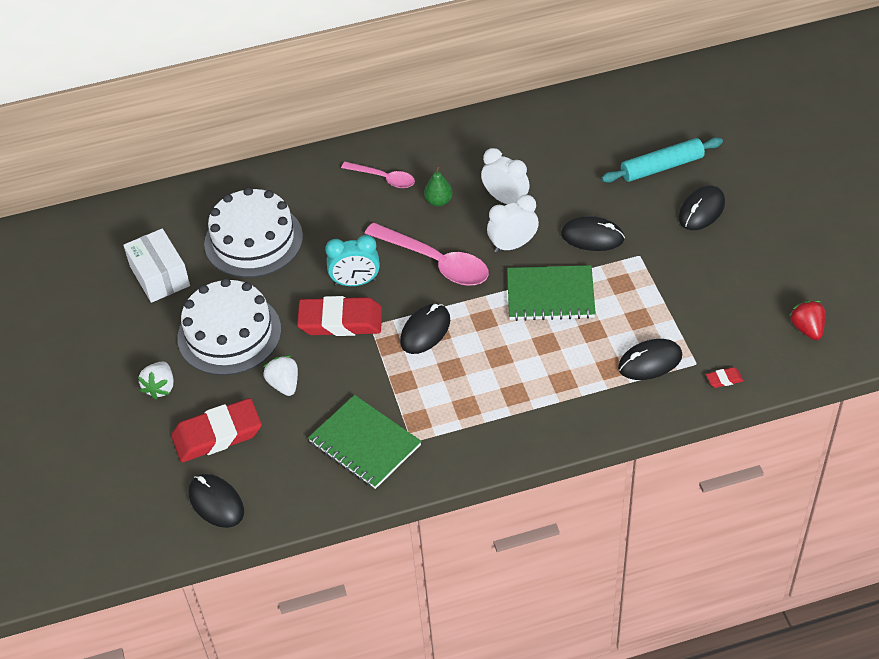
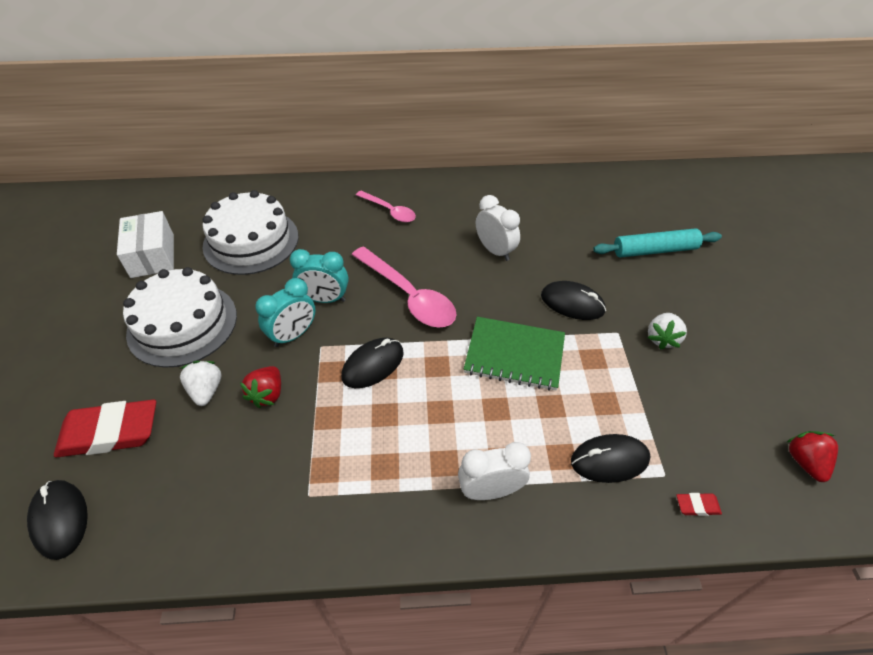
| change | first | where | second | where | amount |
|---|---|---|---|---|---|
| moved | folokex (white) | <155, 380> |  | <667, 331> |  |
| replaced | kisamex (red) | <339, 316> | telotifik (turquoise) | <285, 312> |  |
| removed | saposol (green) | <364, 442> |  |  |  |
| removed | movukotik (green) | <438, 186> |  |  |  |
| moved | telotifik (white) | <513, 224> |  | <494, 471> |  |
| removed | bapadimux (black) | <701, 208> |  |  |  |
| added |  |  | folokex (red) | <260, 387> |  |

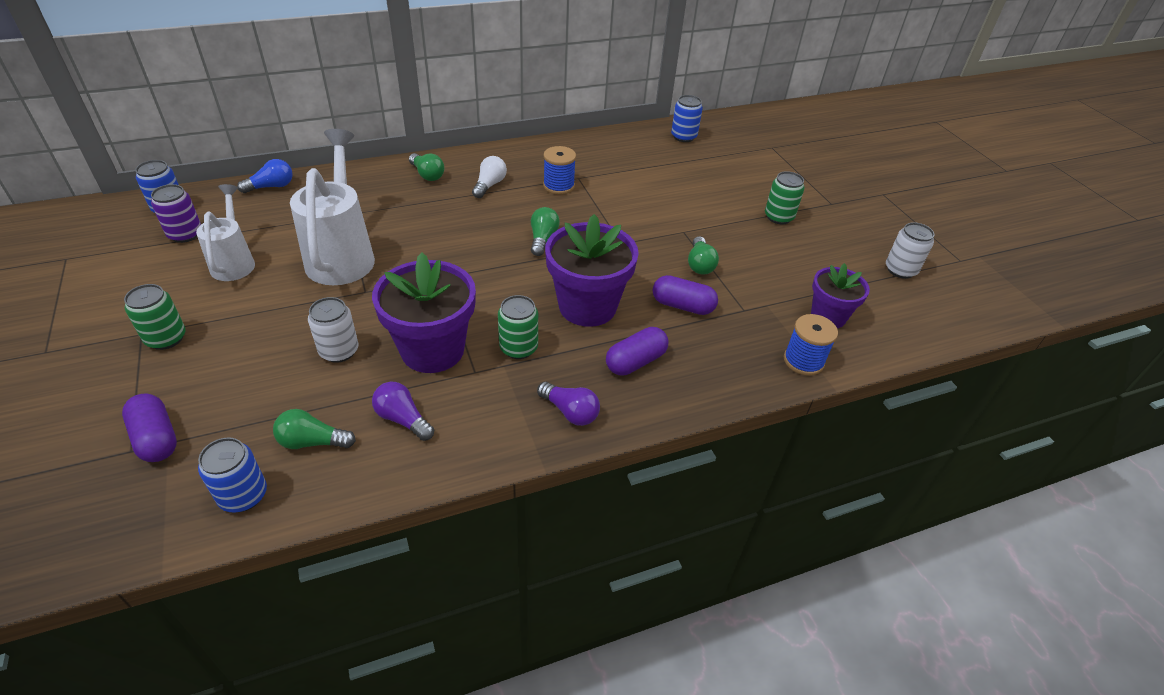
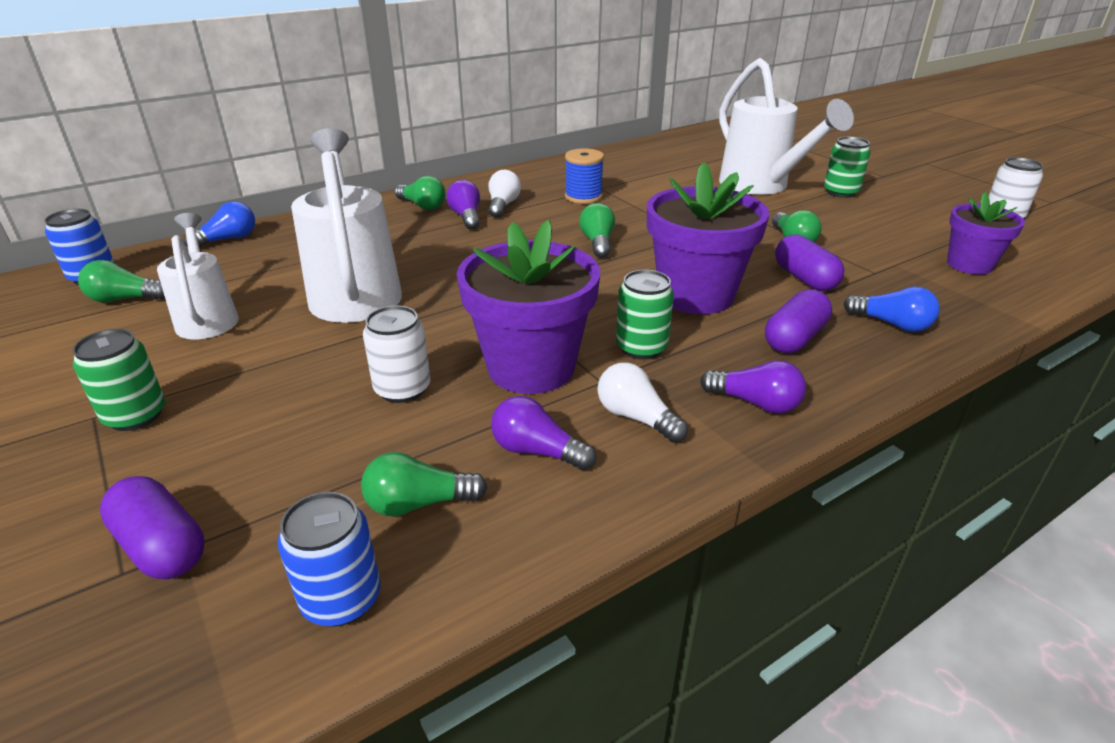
| change | first | where | second | where | amount |
|---|---|---|---|---|---|
| replaced | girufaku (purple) | <176, 213> | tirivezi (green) | <121, 281> |  |
| turned | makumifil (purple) | <685, 295> |  | <810, 262> | 60 degrees clockwise |
| removed | girufaku (blue) | <687, 118> |  |  |  |
| removed | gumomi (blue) | <811, 345> |  |  |  |
| added |  |  | tirivezi (purple) | <463, 205> |  |
| added |  |  | tirivezi (white) | <643, 403> |  |
| added |  |  | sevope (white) | <786, 126> |  |
| added |  |  | tirivezi (blue) | <891, 309> |  |

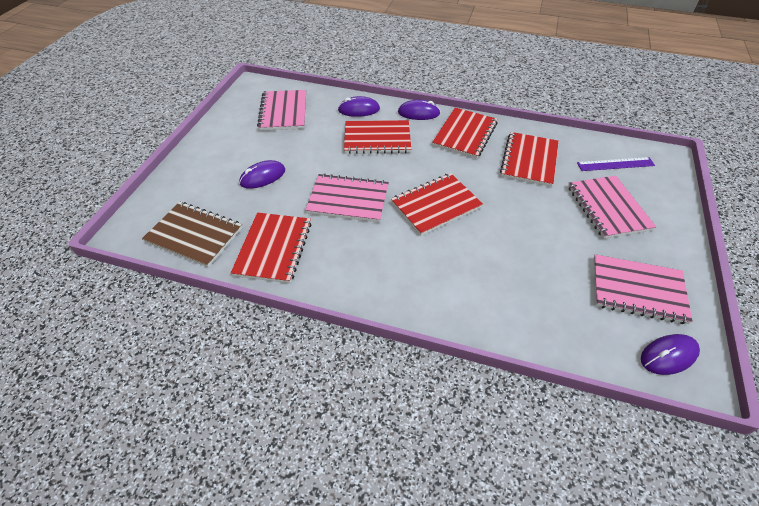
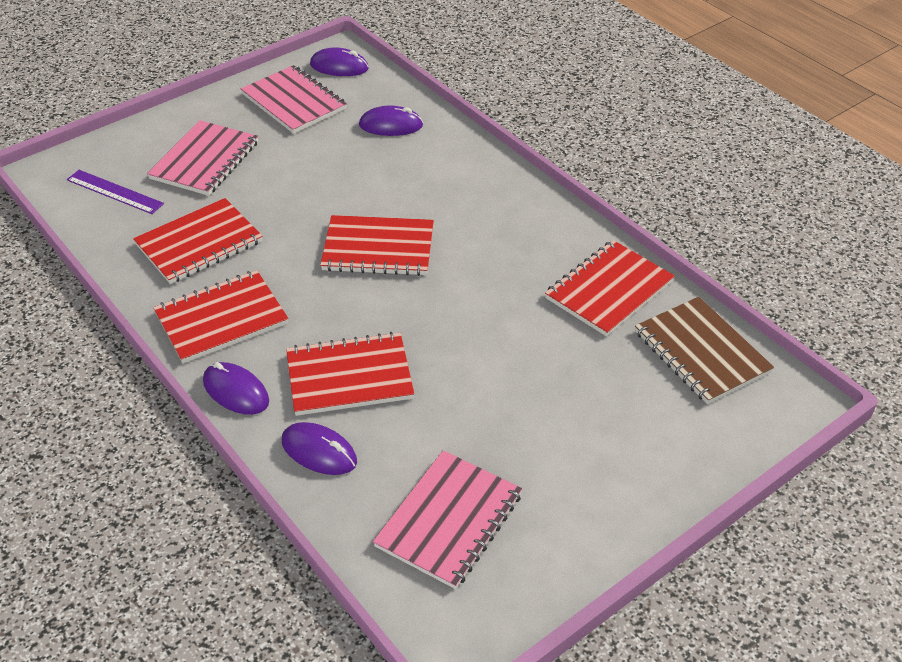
| change | first | where | second | where | amount |
|---|---|---|---|---|---|
| moved | bapadimux (purple) | <262, 174> |  | <391, 120> |  |
| removed | saposol (pink) | <347, 197> |  |  |  |
| turned | saposol (red) | <377, 137> |  | <350, 374> | 45 degrees counterclockwise |

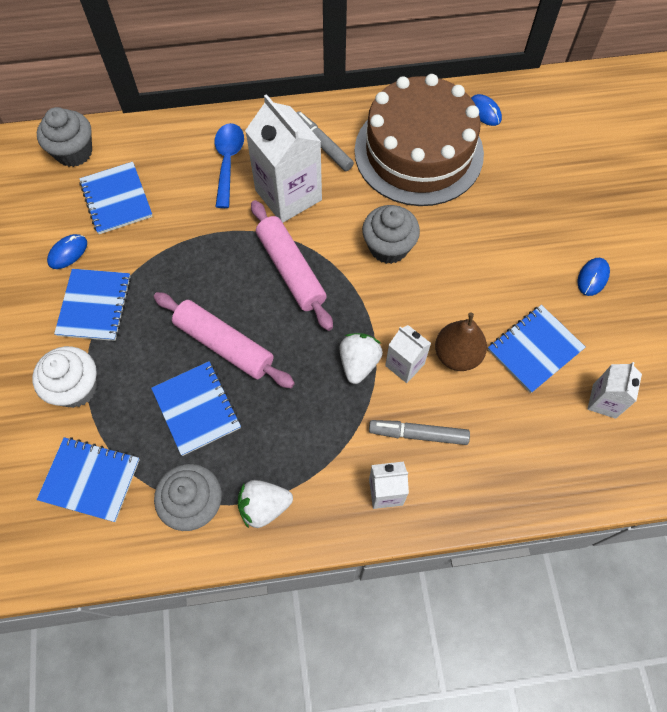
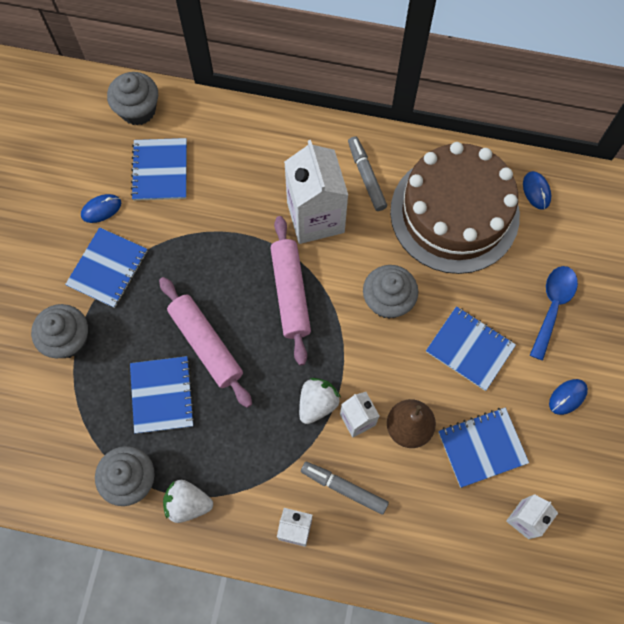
| change | first | where | second | where | amount |
|---|---|---|---|---|---|
| recoloured | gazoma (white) | <64, 377> | gazoma (grey) | <59, 331> |  |
| moved | saposol (blue) | <88, 479> |  | <471, 348> |  |
| moved | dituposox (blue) | <229, 165> |  | <554, 313> |  |

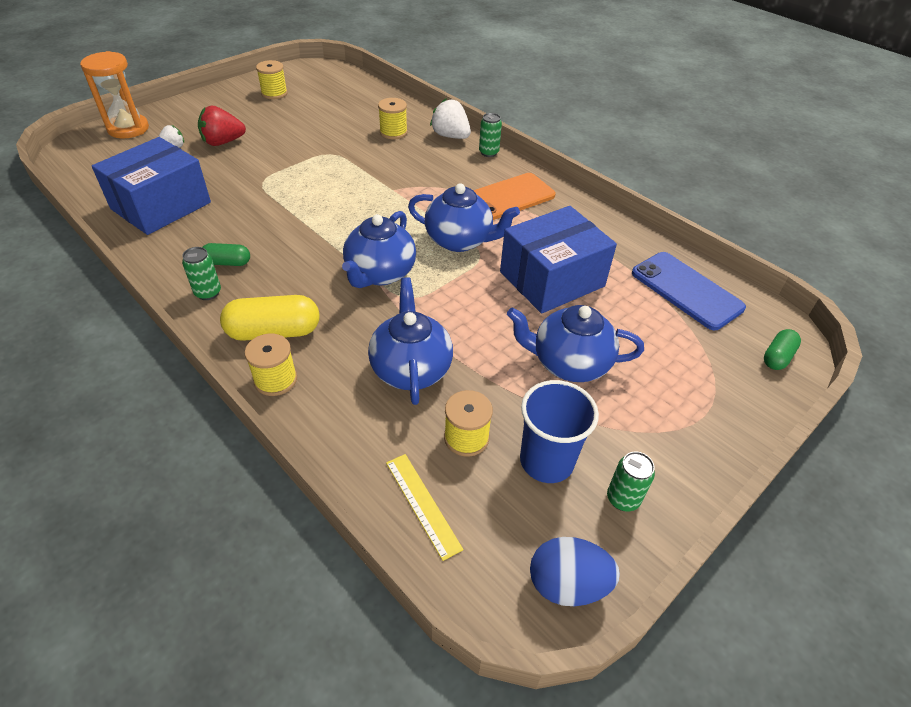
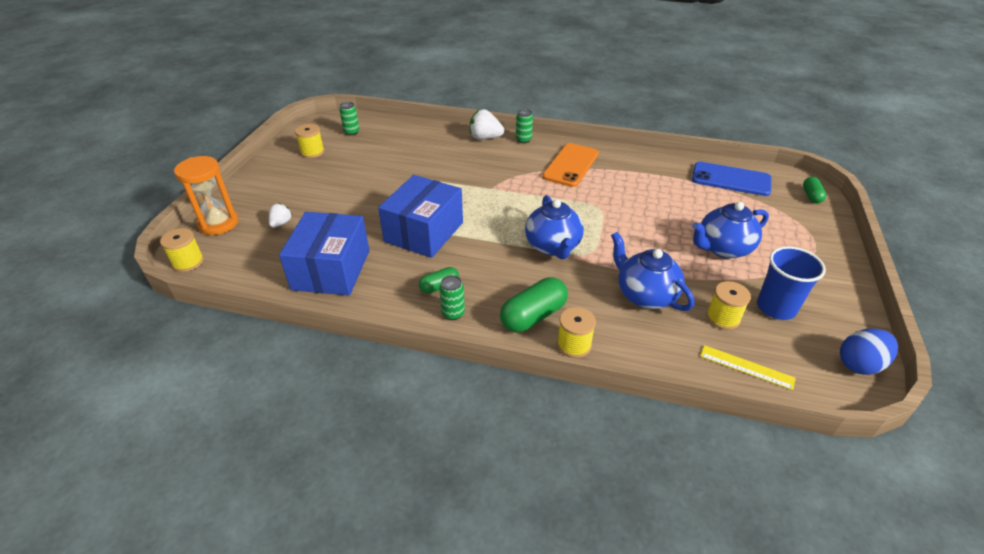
| change | first | where | second | where | amount |
|---|---|---|---|---|---|
| removed | folokex (red) | <222, 126> |  |  |  |
| recoloured | makumifil (yellow) | <270, 318> | makumifil (green) | <534, 304> |  |
| moved | gumomi (yellow) | <392, 118> |  | <182, 250> |  |
| removed | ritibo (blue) | <464, 217> |  |  |  |
| moved | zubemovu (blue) | <558, 259> |  | <420, 216> |  |
| moved | girufaku (green) | <631, 481> |  | <349, 118> |  |

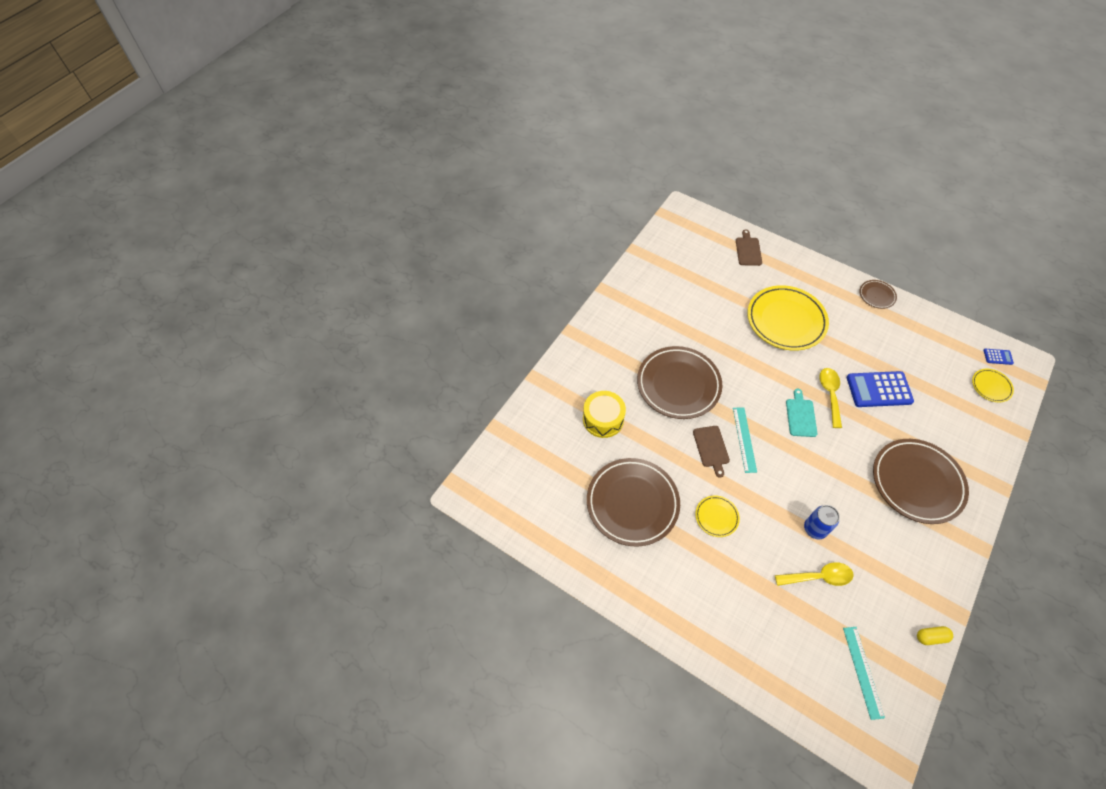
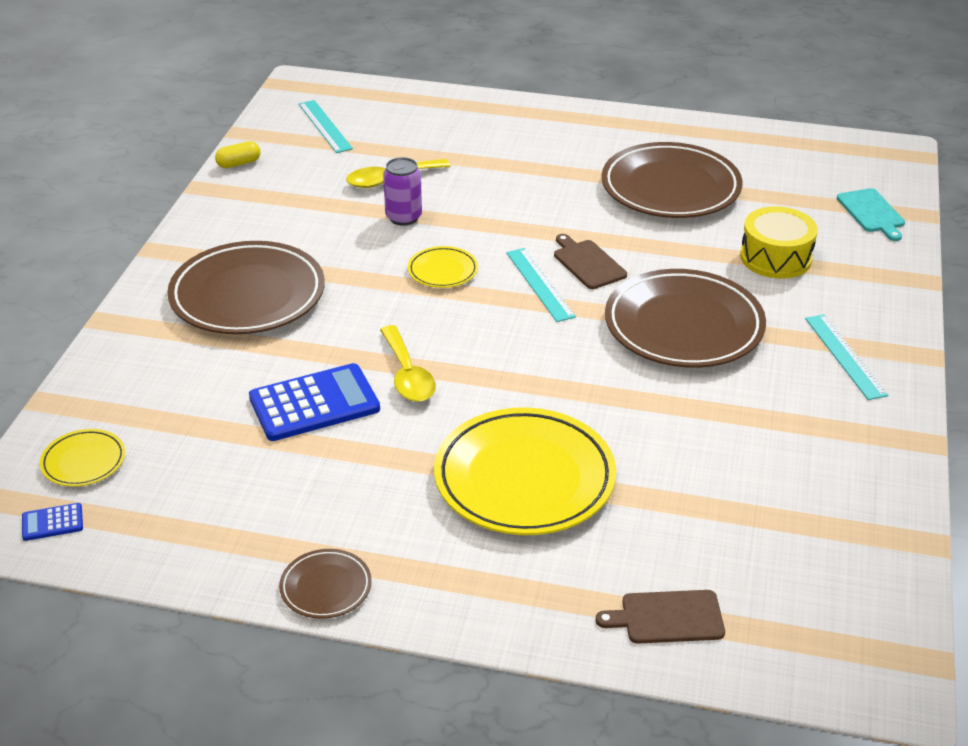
| change | first | where | second | where | amount |
|---|---|---|---|---|---|
| moved | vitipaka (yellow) | <717, 516> |  | <443, 267> |  |
| turned | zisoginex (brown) | <749, 247> |  | <660, 617> | 105 degrees clockwise |
| moved | zisoginex (turquoise) | <801, 413> |  | <871, 214> |  |
| recoloured | girufaku (blue) | <822, 522> | girufaku (purple) | <402, 191> |  |
| added |  |  | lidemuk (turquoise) | <847, 357> |  |

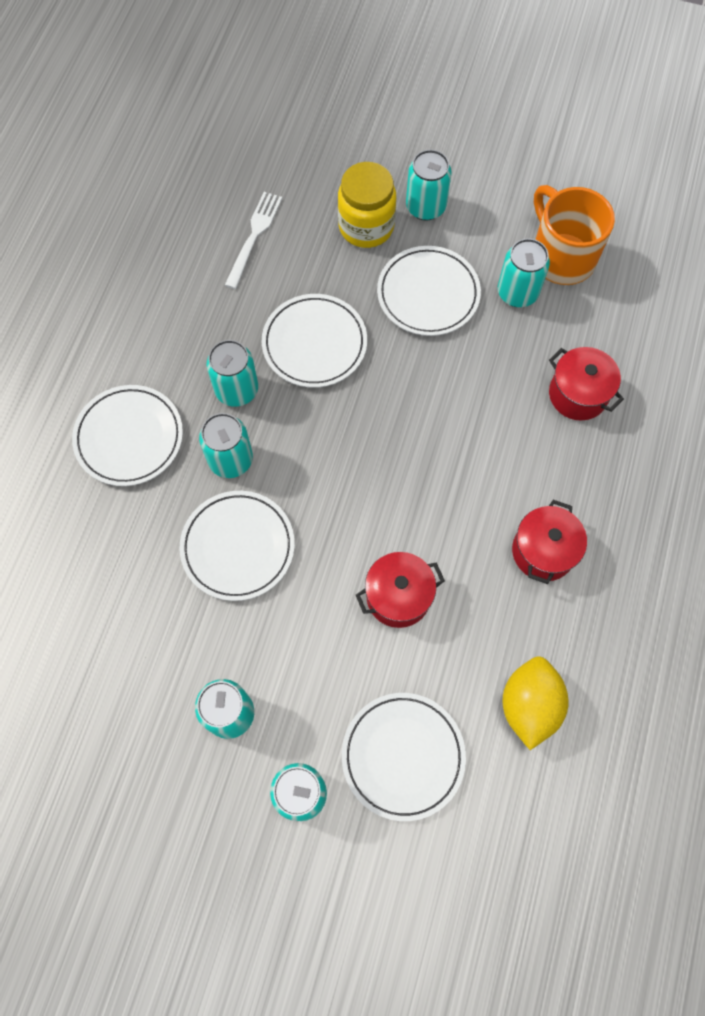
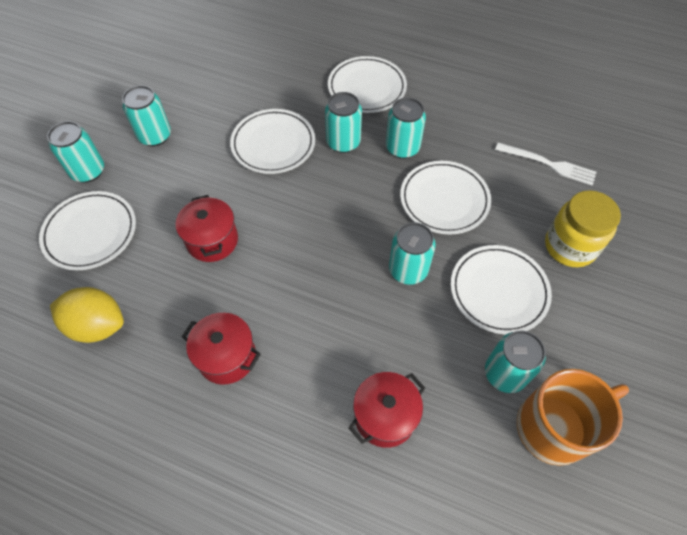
| change | first | where | second | where | amount |
|---|---|---|---|---|---|
| moved | girufaku (turquoise) | <429, 185> |  | <412, 253> |  |

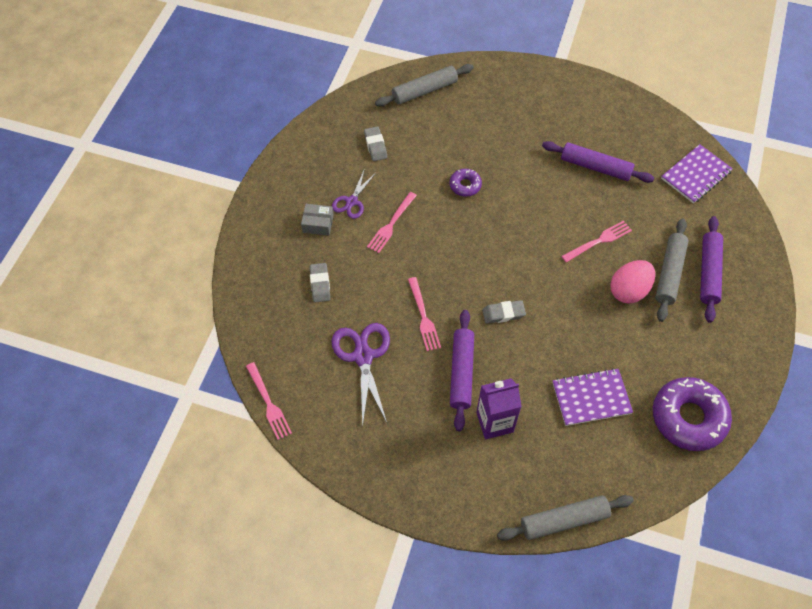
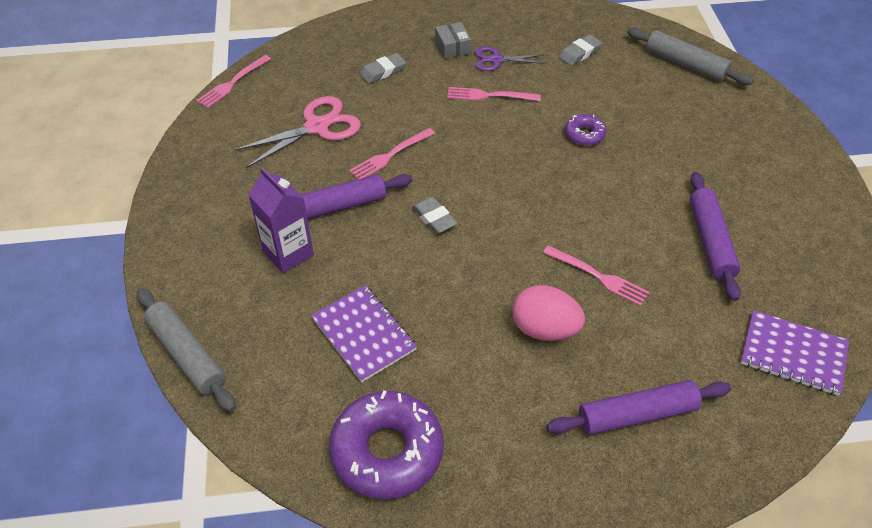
| change | first | where | second | where | amount |
|---|---|---|---|---|---|
| recoloured | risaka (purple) | <360, 374> | risaka (pink) | <297, 132> |  |
| removed | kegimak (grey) | <672, 270> |  |  |  |

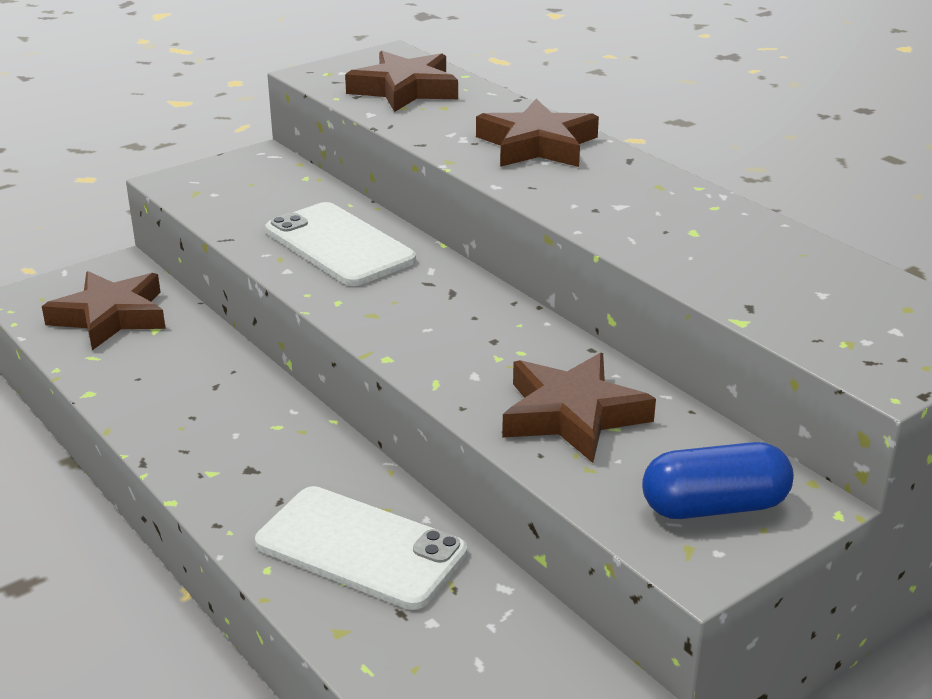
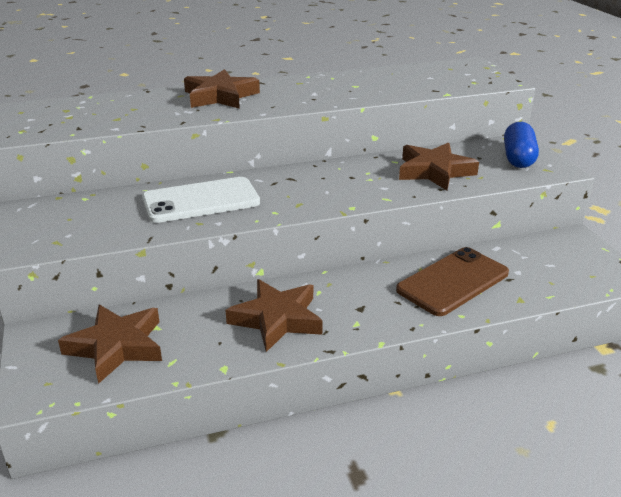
| change | first | where | second | where | amount |
|---|---|---|---|---|---|
| recoloured | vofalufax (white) | <361, 548> | vofalufax (brown) | <452, 281> |  |
| moved | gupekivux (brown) | <401, 81> |  | <274, 315> |  |

